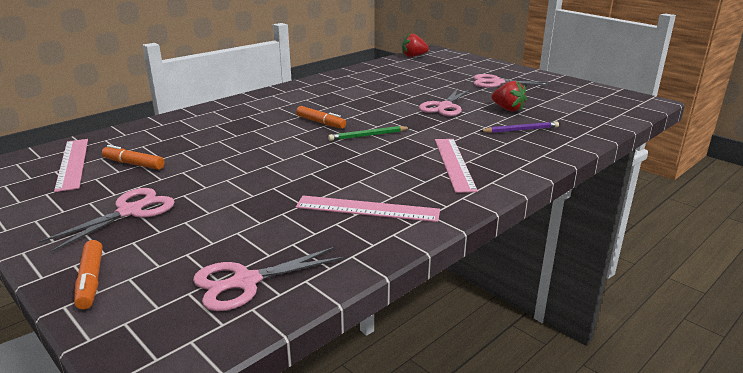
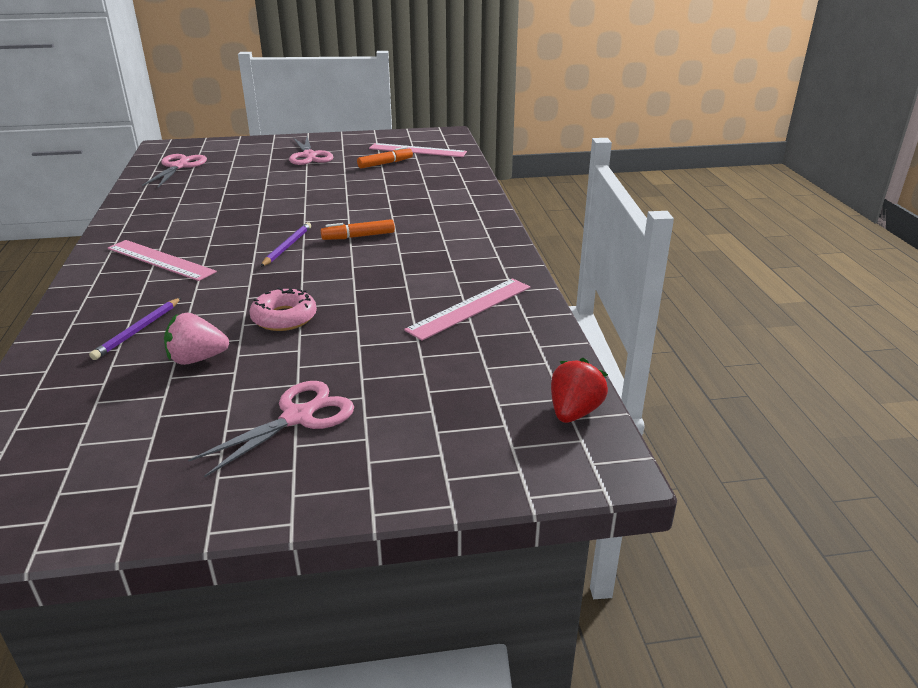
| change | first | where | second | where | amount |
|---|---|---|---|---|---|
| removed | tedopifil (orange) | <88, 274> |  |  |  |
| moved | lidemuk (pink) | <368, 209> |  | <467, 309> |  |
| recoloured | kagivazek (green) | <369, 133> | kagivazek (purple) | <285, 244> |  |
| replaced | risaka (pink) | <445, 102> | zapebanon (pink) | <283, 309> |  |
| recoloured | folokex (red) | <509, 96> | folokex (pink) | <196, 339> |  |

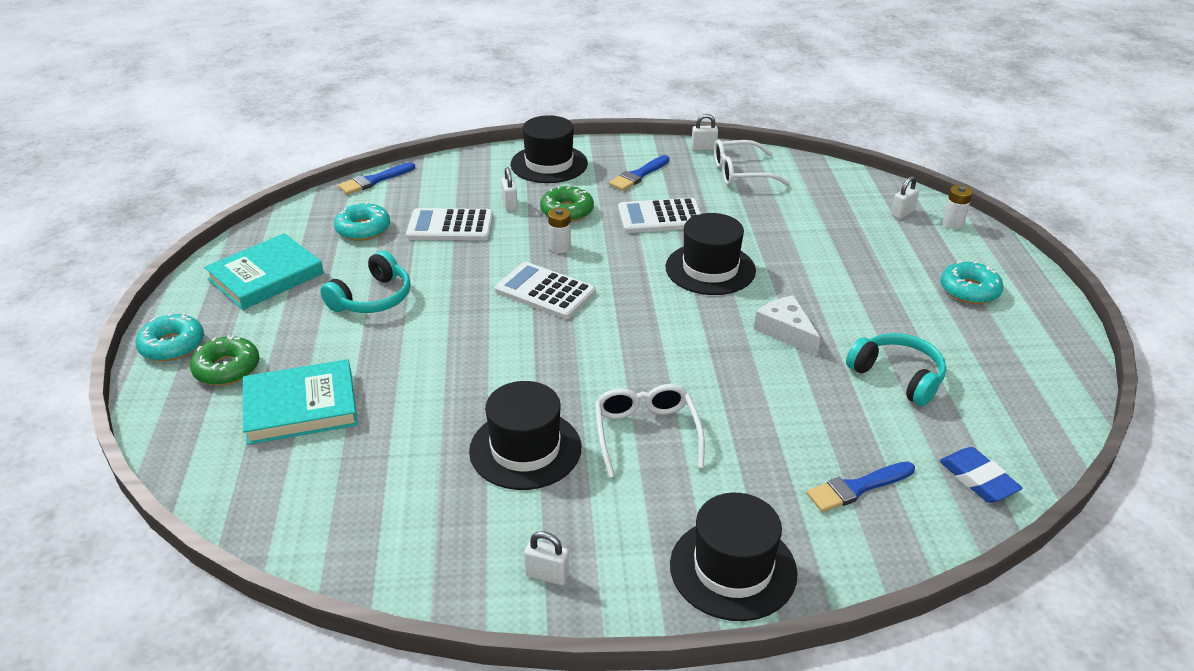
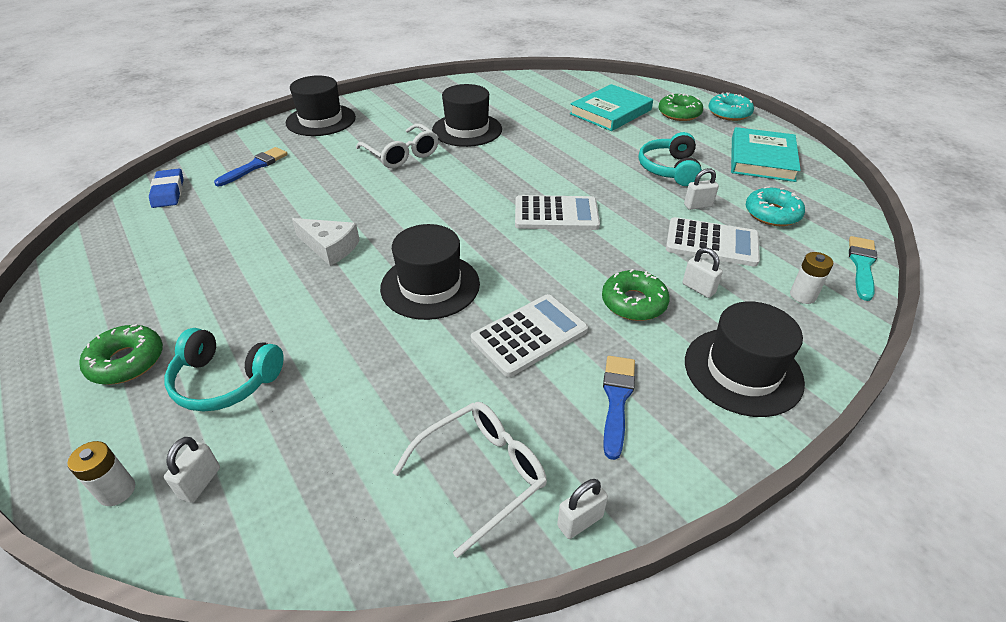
| change | first | where | second | where | amount |
|---|---|---|---|---|---|
| recoloured | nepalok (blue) | <376, 178> | nepalok (turquoise) | <863, 268> |  |
| turned | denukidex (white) | <449, 224> |  | <713, 242> | 45 degrees clockwise |
| moved | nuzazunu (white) | <546, 558> |  | <701, 189> |  |
| moved | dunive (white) | <559, 230> |  | <811, 278> |  |
| moved | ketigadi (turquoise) | <896, 369> |  | <224, 370> |  |
| recoloured | zapebanon (turquoise) | <972, 282> | zapebanon (green) | <121, 354> |  |
| turned | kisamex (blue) | <981, 475> |  | <166, 188> | 45 degrees clockwise |

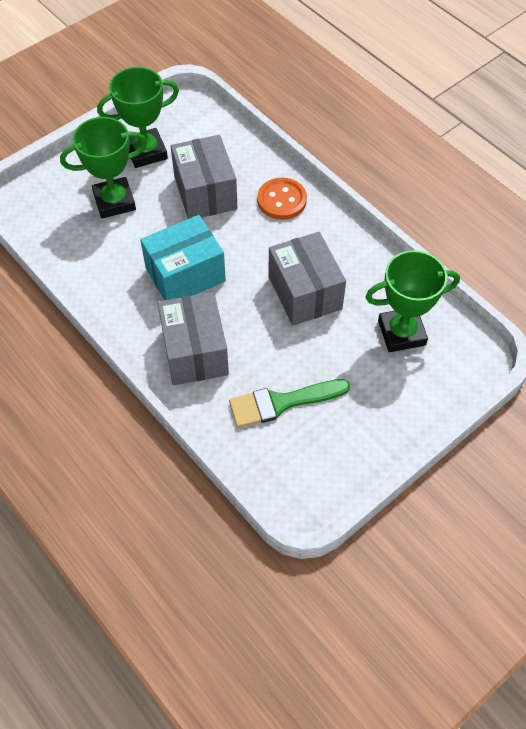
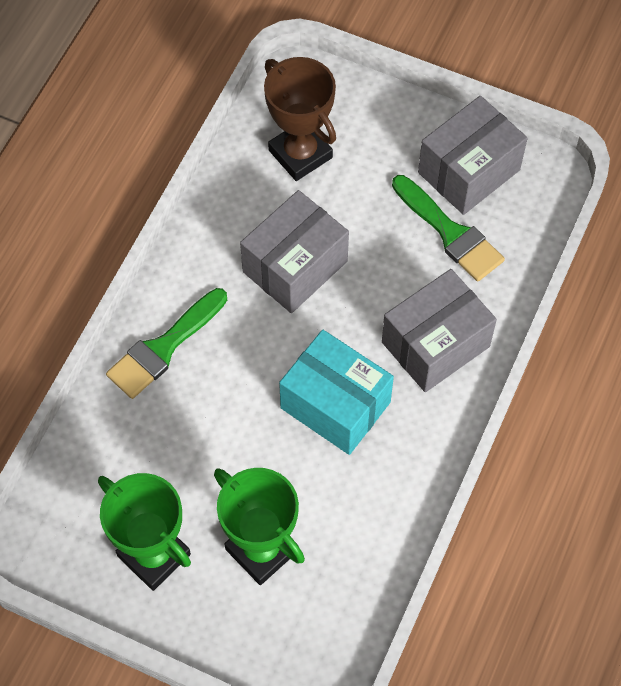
| change | first | where | second | where | amount |
|---|---|---|---|---|---|
| moved | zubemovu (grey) | <204, 177> |  | <473, 155> |  |
| replaced | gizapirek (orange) | <282, 199> | nepalok (green) | <166, 343> |  |
| recoloured | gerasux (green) | <412, 301> | gerasux (brown) | <300, 119> |  |

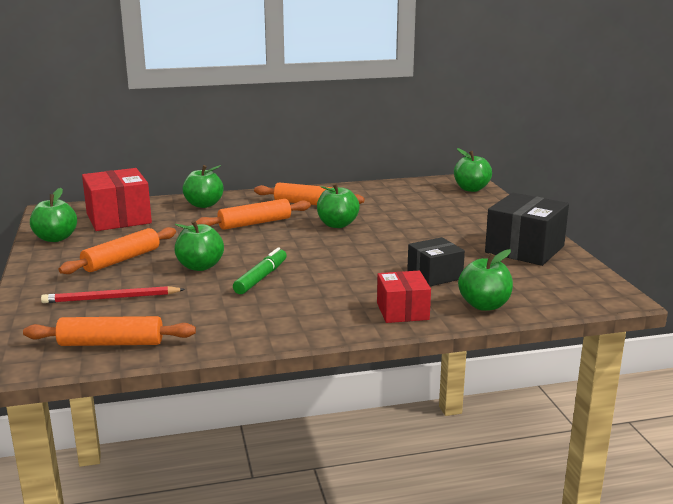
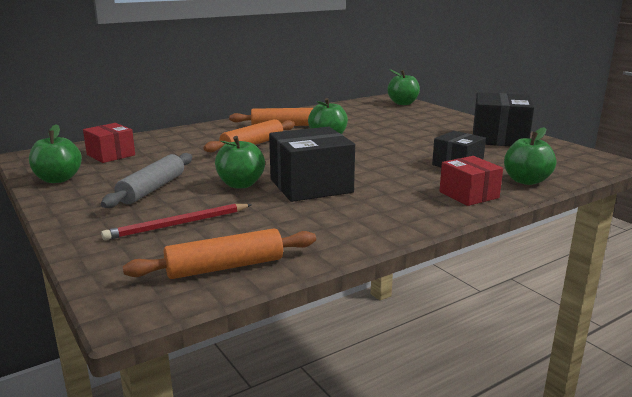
| change | first | where | second | where | amount |
|---|---|---|---|---|---|
| recoloured | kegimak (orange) | <117, 250> | kegimak (grey) | <146, 180> |  |
| resized | zubemovu (red) | <117, 199> |  | <109, 143> | x0.62 |
| removed | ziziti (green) | <202, 186> |  |  |  |
| replaced | tedopifil (green) | <260, 270> | zubemovu (black) | <312, 164> |  |

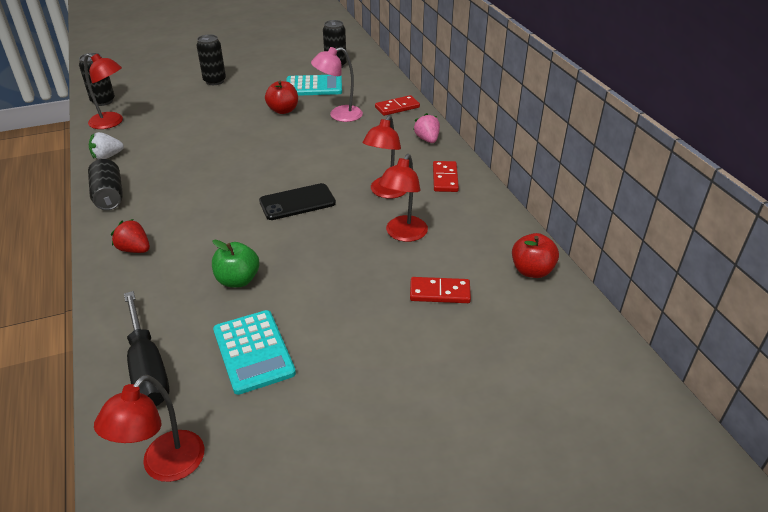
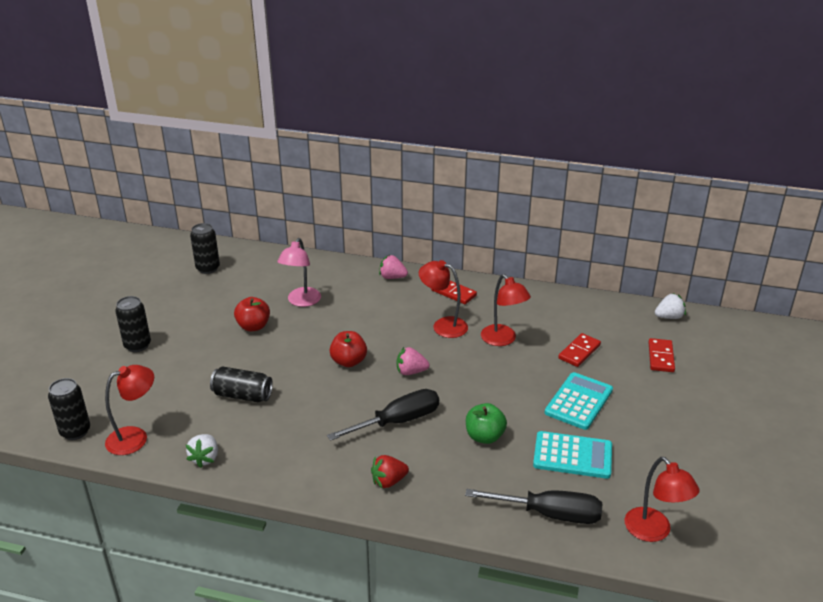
| change | first | where | second | where | amount |
|---|---|---|---|---|---|
| moved | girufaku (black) | <105, 184> |  | <241, 384> |  |
| replaced | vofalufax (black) | <297, 201> | folokex (pink) | <413, 361> |  |
| moved | denukidex (turquoise) | <314, 85> |  | <579, 401> |  |
| turned | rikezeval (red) | <385, 157> |  | <443, 299> | 150 degrees clockwise |
| moved | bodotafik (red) | <397, 105> |  | <662, 355> |  |
| moved | ziziti (red) | <535, 255> |  | <348, 349> |  |
| added |  |  | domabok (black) | <383, 415> |  |
| added |  |  | folokex (white) | <670, 306> |  |

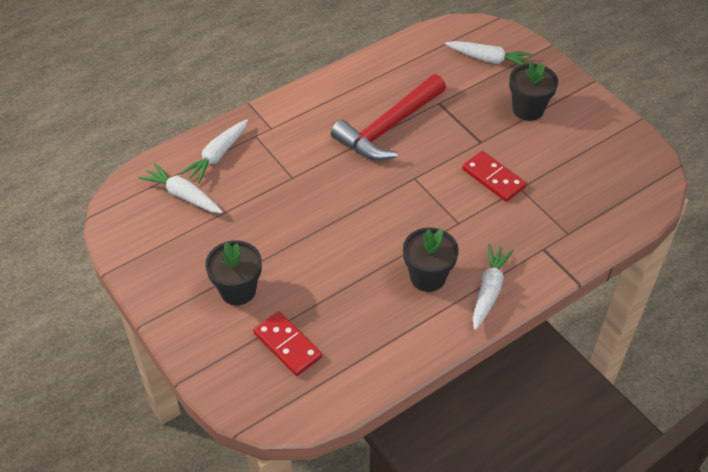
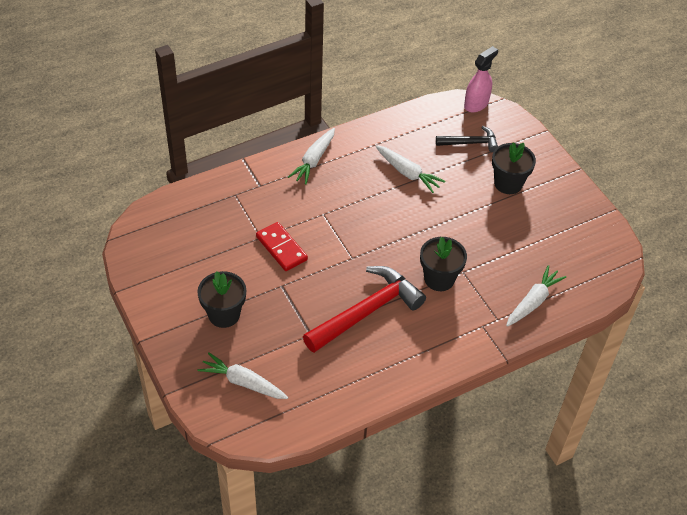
| change | first | where | second | where | amount |
|---|---|---|---|---|---|
| moved | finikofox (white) | <181, 188> |  | <410, 169> |  |
| replaced | bodotafik (red) | <287, 343> | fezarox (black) | <467, 139> |  |
| moved | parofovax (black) | <431, 259> |  | <443, 264> |  |
| added |  |  | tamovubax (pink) | <481, 79> |  |

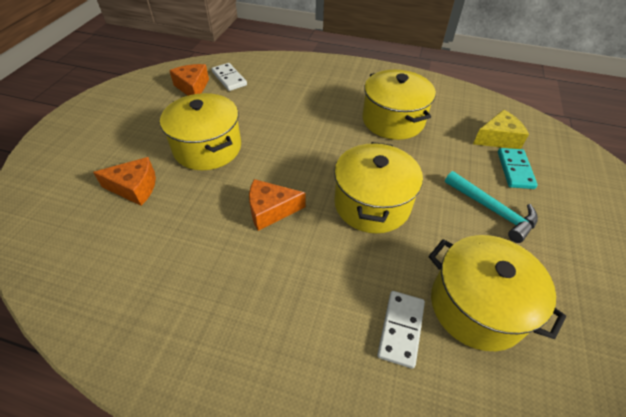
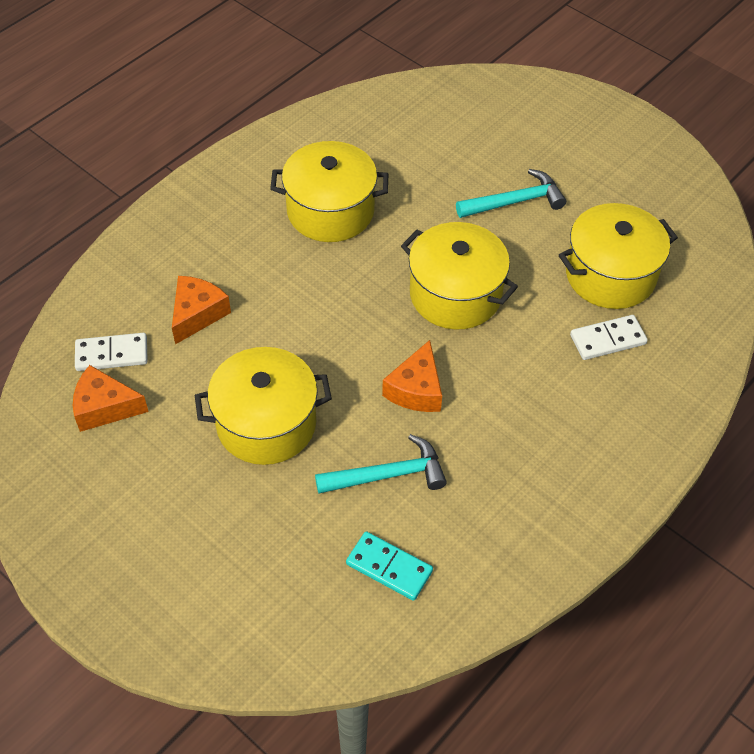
| change | first | where | second | where | amount |
|---|---|---|---|---|---|
| moved | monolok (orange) | <124, 181> |  | <201, 310> |  |
| turned | bodotafik (white) | <401, 330> |  | <609, 337> | 60 degrees counterclockwise |
| removed | monolok (yellow) | <501, 129> |  |  |  |
| moved | bodotafik (turquoise) | <518, 168> |  | <389, 566> |  |
| added |  |  | fezarox (turquoise) | <381, 464> |  |

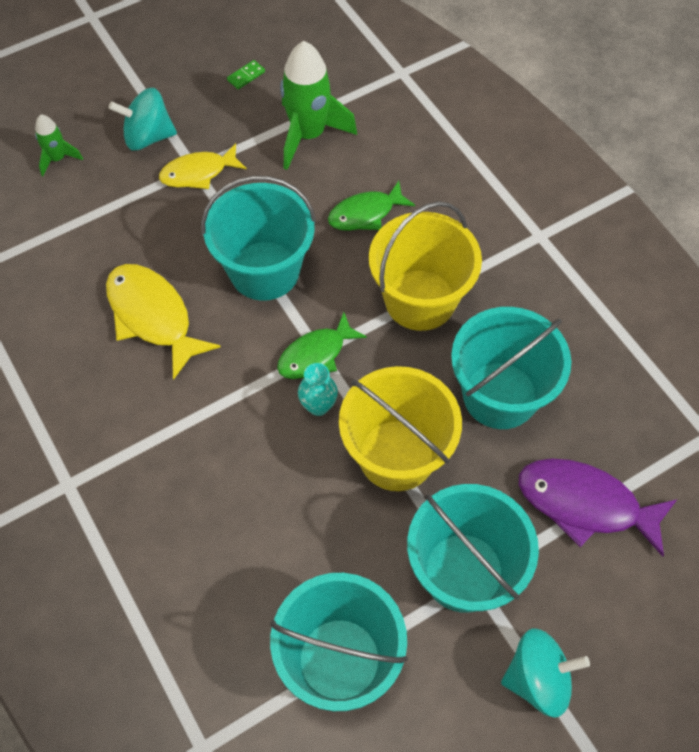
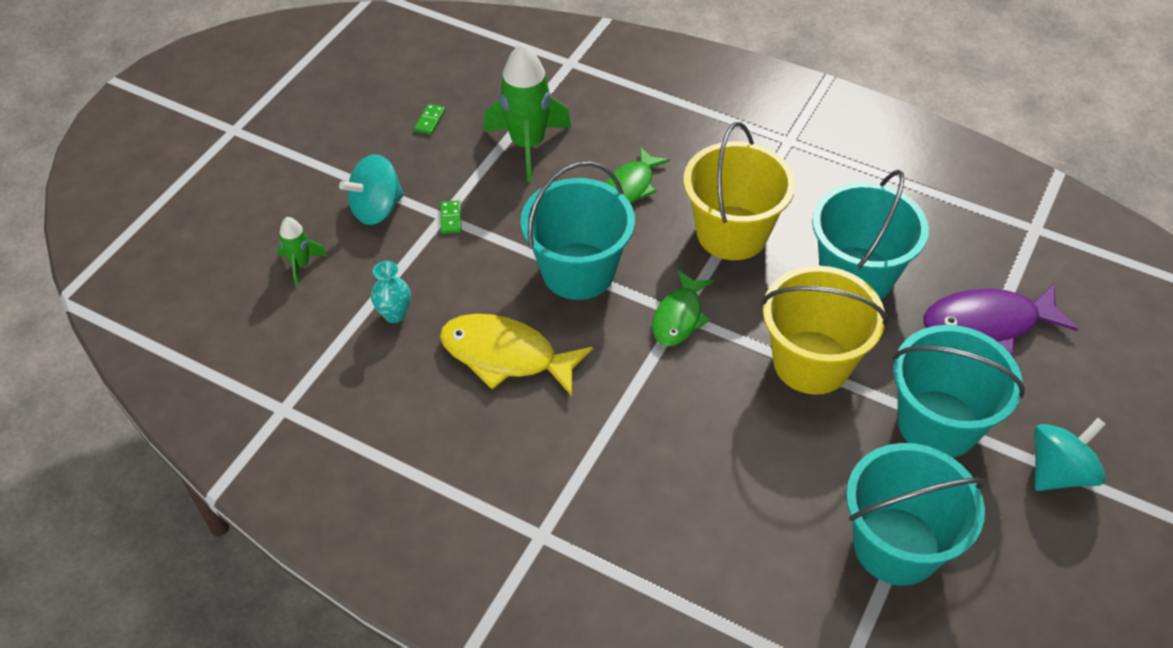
| change | first | where | second | where | amount |
|---|---|---|---|---|---|
| replaced | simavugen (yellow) | <203, 166> | bodotafik (green) | <450, 217> |  |
| moved | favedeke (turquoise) | <318, 389> |  | <391, 292> |  |

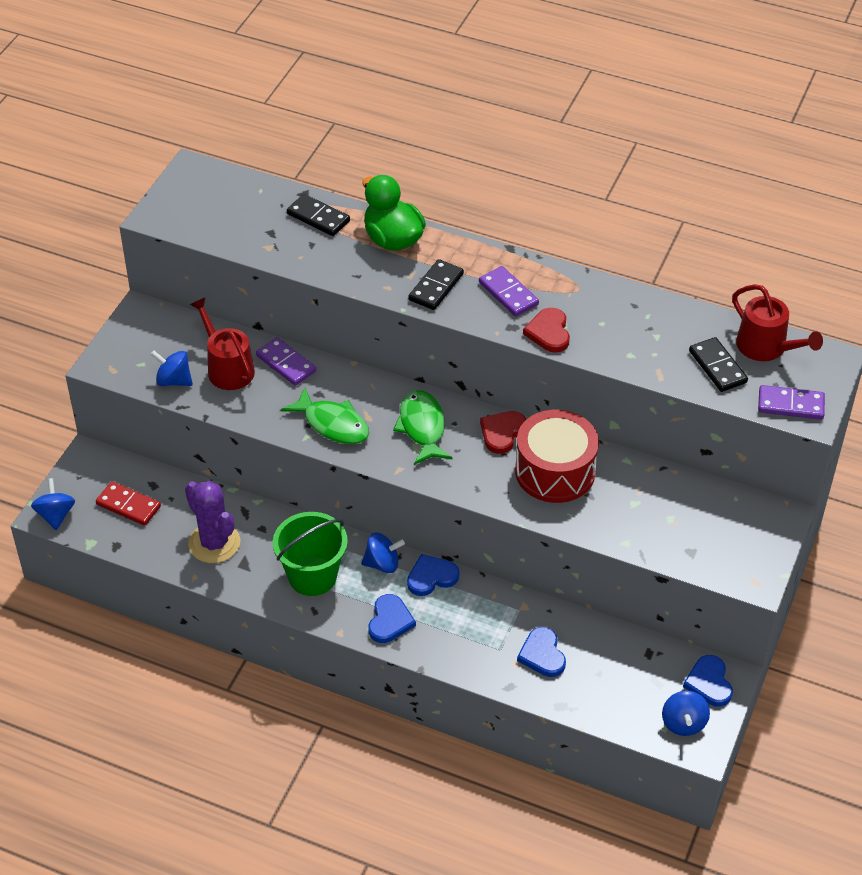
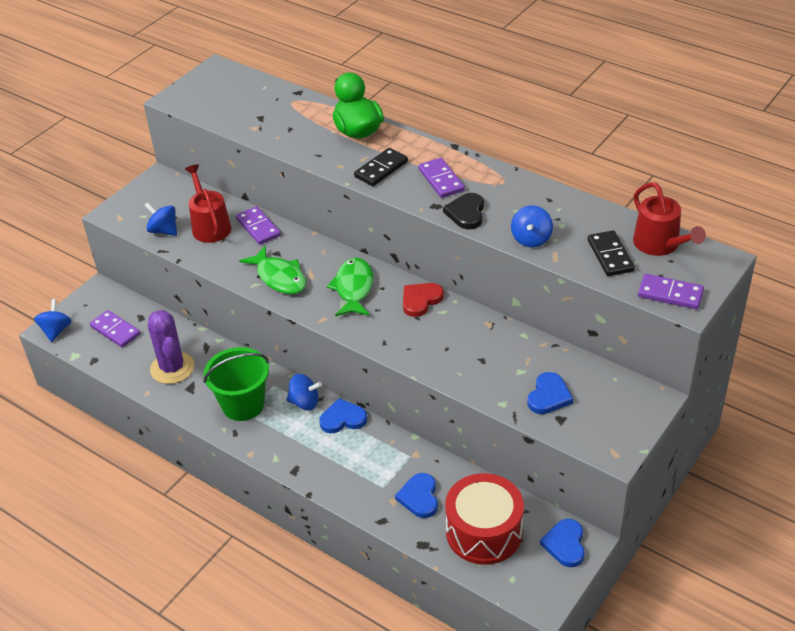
| change | first | where | second | where | amount |
|---|---|---|---|---|---|
| recoloured | bodotafik (red) | <128, 503> | bodotafik (purple) | <115, 329> |  |
| removed | bodotafik (black) | <318, 215> |  |  |  |
| moved | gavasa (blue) | <392, 618> |  | <550, 393> |  |
| moved | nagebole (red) | <557, 456> |  | <484, 519> |  |
| recoloured | gavasa (red) | <546, 330> | gavasa (black) | <463, 211> |  |
| moved | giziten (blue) | <686, 713> |  | <532, 226> |  |

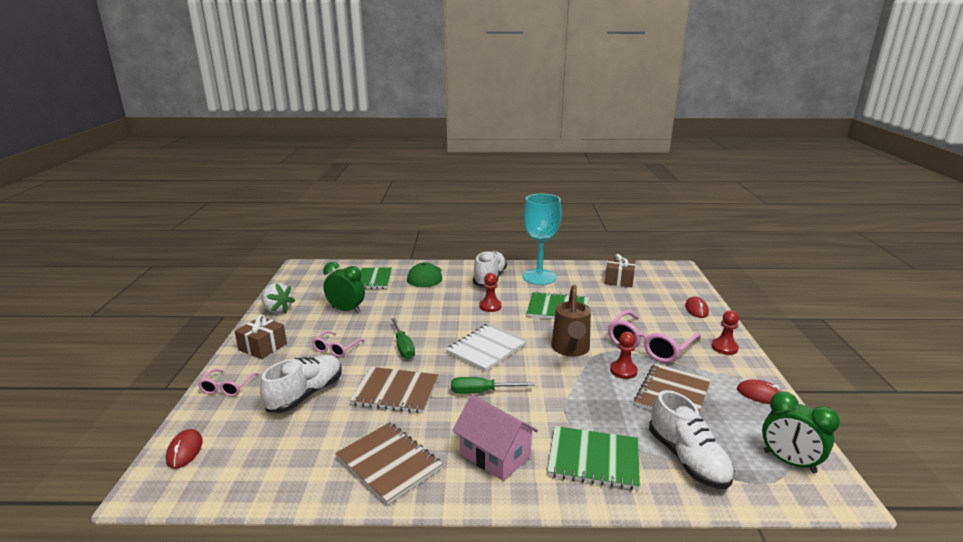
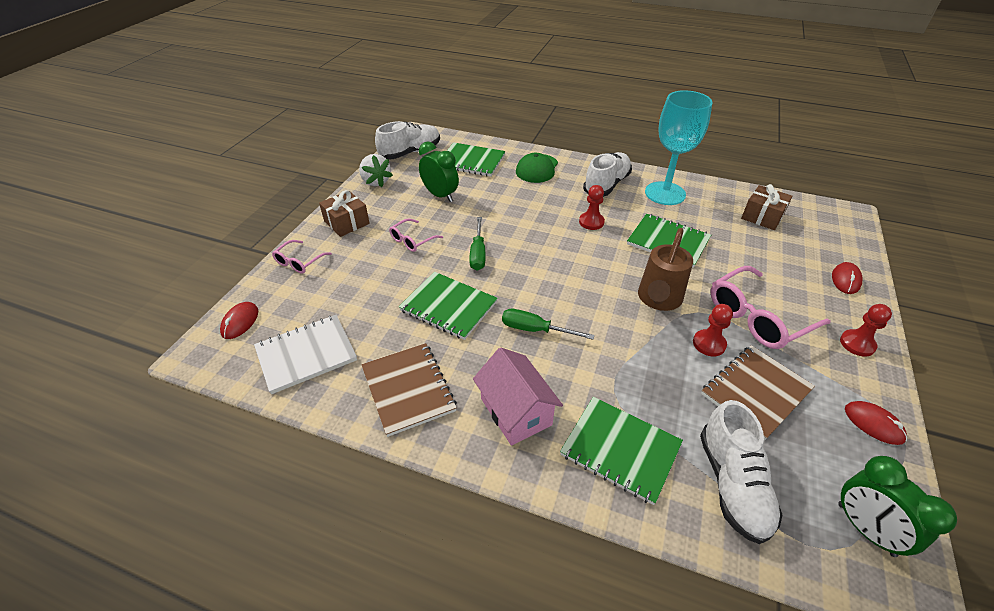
| change | first | where | second | where | amount |
|---|---|---|---|---|---|
| moved | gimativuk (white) | <301, 384> |  | <407, 140> |  |
| recoloured | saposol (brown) | <394, 390> | saposol (green) | <448, 306> |  |
| moved | saposol (white) | <486, 347> |  | <305, 354> |  |

